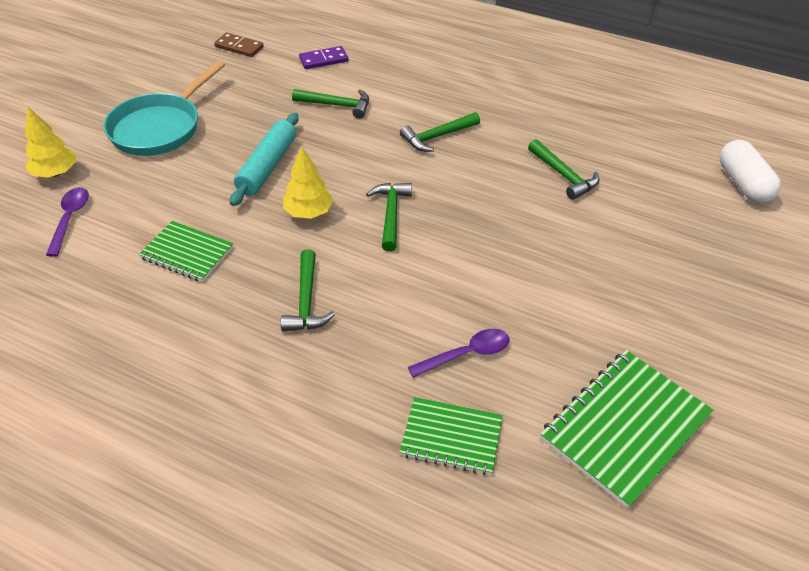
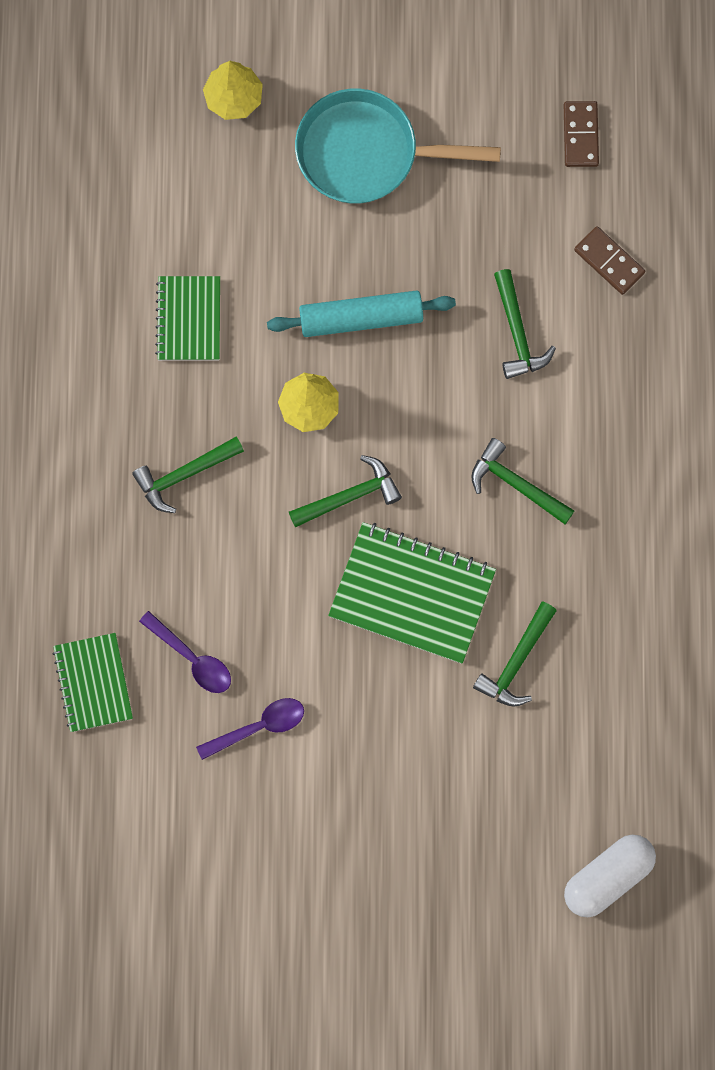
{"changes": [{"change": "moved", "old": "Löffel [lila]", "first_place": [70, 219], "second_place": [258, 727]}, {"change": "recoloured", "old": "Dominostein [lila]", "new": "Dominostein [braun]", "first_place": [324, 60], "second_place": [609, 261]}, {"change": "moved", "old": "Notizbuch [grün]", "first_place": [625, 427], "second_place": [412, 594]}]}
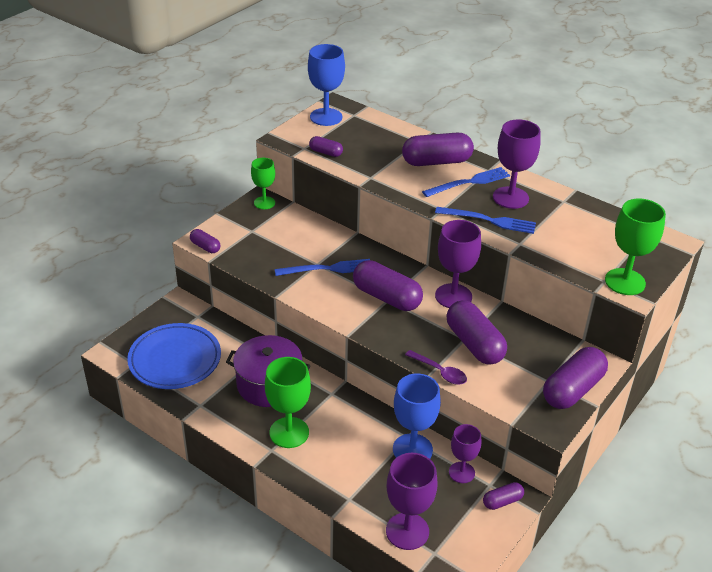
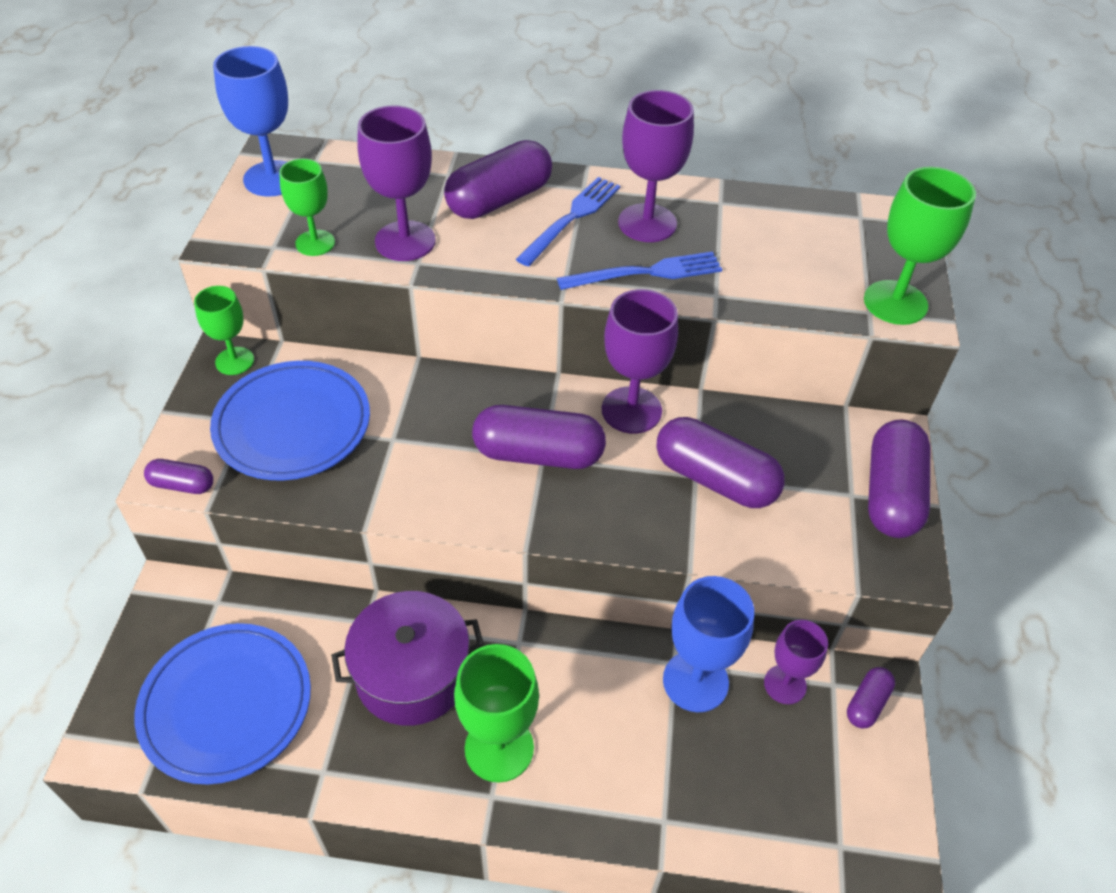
{"changes": [{"change": "removed", "old": "Gabel [blau]", "first_place": [328, 269]}, {"change": "replaced", "old": "Kapsel [lila]", "new": "Kelch [grün]", "first_place": [325, 152], "second_place": [315, 243]}, {"change": "moved", "old": "Kelch [lila]", "first_place": [407, 531], "second_place": [405, 241]}, {"change": "removed", "old": "Löffel [lila]", "first_place": [440, 372]}, {"change": "added", "new": "Teller [blau]", "second_place": [293, 425]}]}
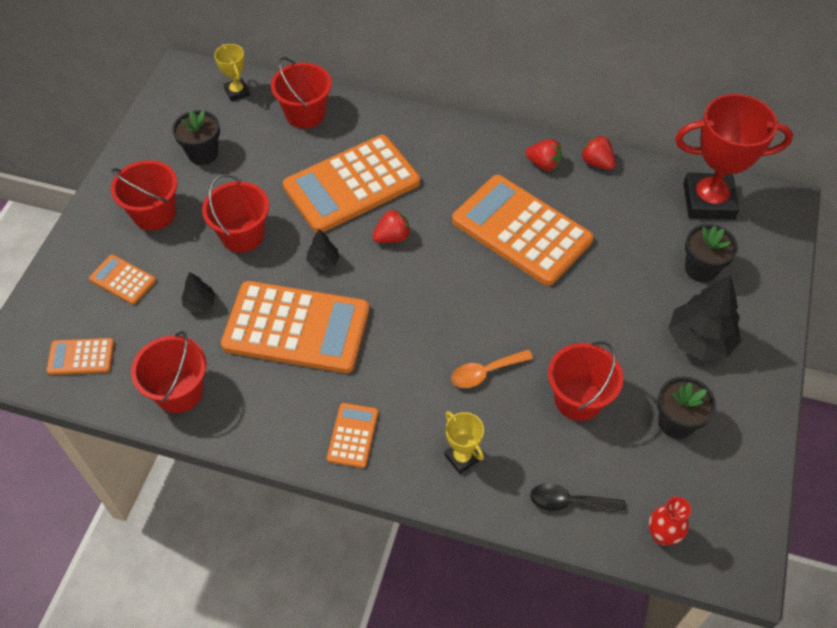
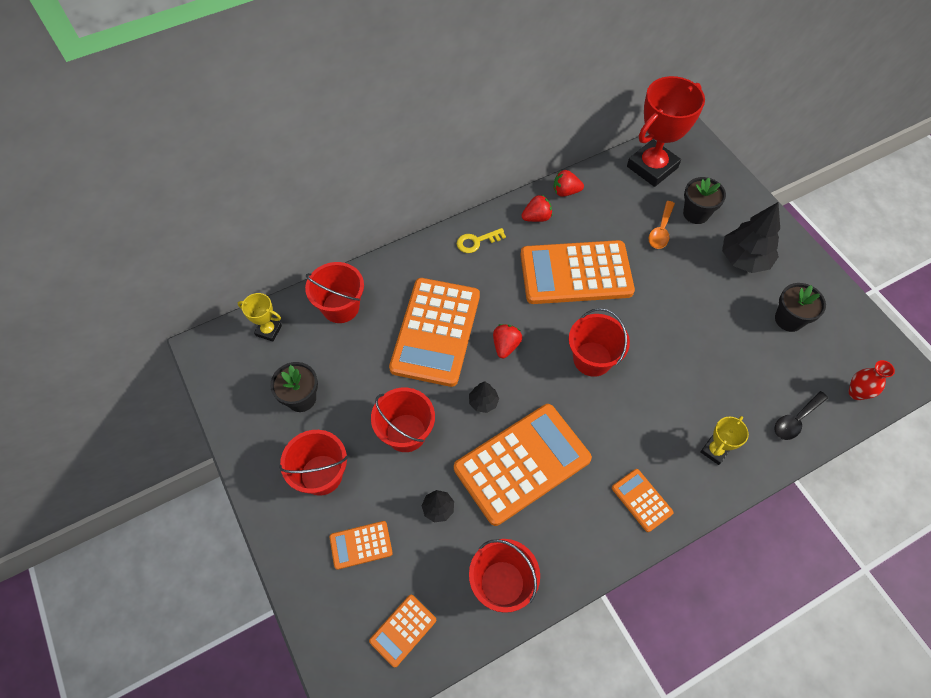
{"changes": [{"change": "turned", "old": "Pokal [gelb]", "first_place": [462, 457], "second_place": [714, 451], "degrees": -60}, {"change": "moved", "old": "Löffel [orange]", "first_place": [485, 372], "second_place": [661, 230]}, {"change": "moved", "old": "Eimer [rot]", "first_place": [578, 399], "second_place": [592, 359]}, {"change": "added", "new": "Schlüssel [gelb]", "second_place": [476, 241]}]}
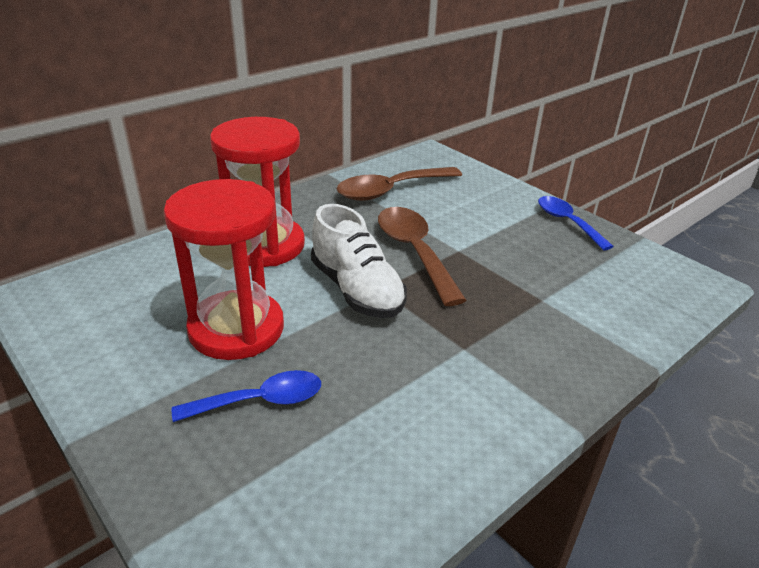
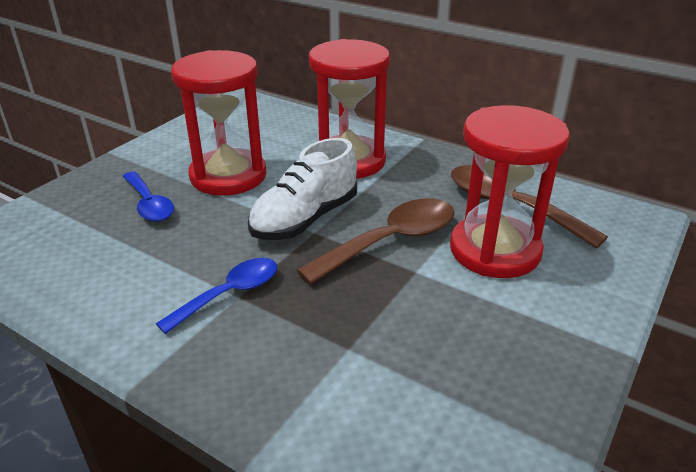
{"changes": [{"change": "moved", "old": "Löffel [blau]", "first_place": [567, 222], "second_place": [229, 294]}, {"change": "added", "new": "Sanduhr [rot]", "second_place": [495, 250]}]}
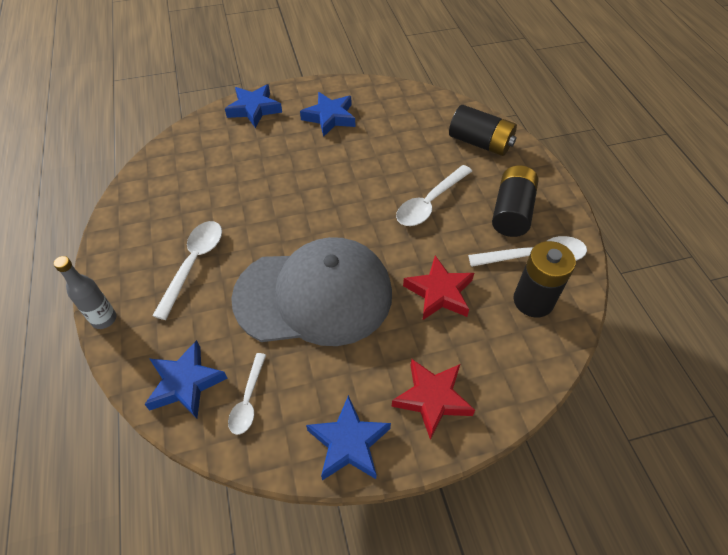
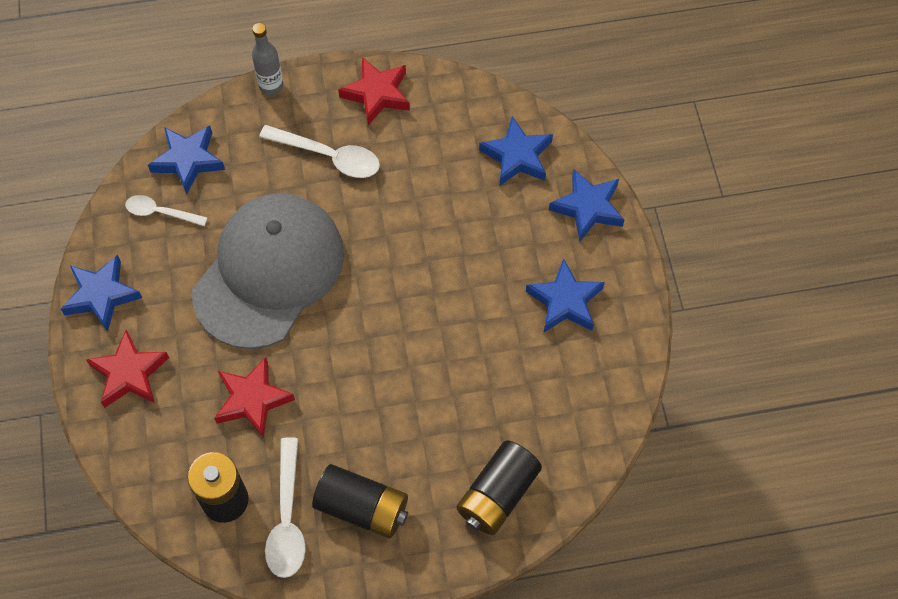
{"changes": [{"change": "turned", "old": "Kappe [grau]", "first_place": [314, 295], "second_place": [269, 272], "degrees": -150}, {"change": "removed", "old": "Löffel [weiß]", "first_place": [429, 203]}, {"change": "added", "new": "Stern [rot]", "second_place": [377, 94]}, {"change": "added", "new": "Stern [blau]", "second_place": [517, 156]}]}
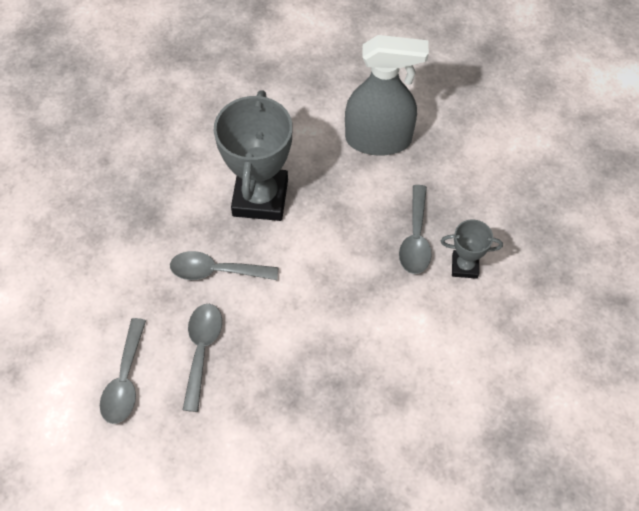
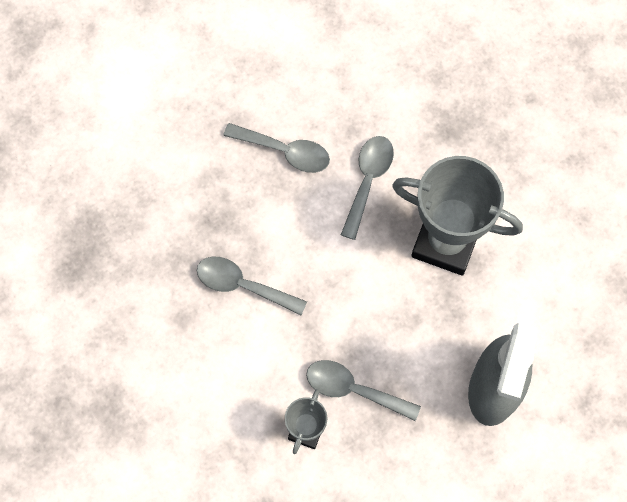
{"changes": [{"change": "moved", "old": "Löffel [grau]", "first_place": [125, 380], "second_place": [243, 285]}]}
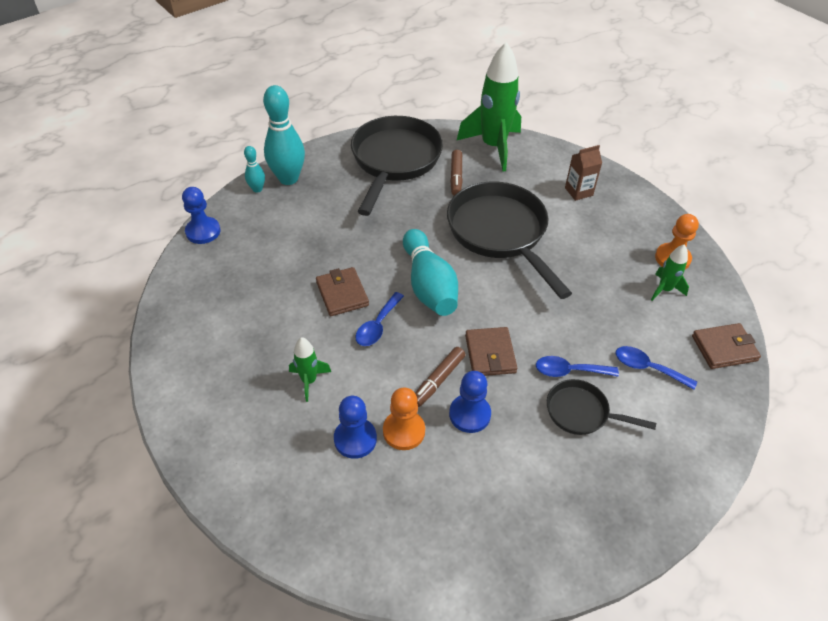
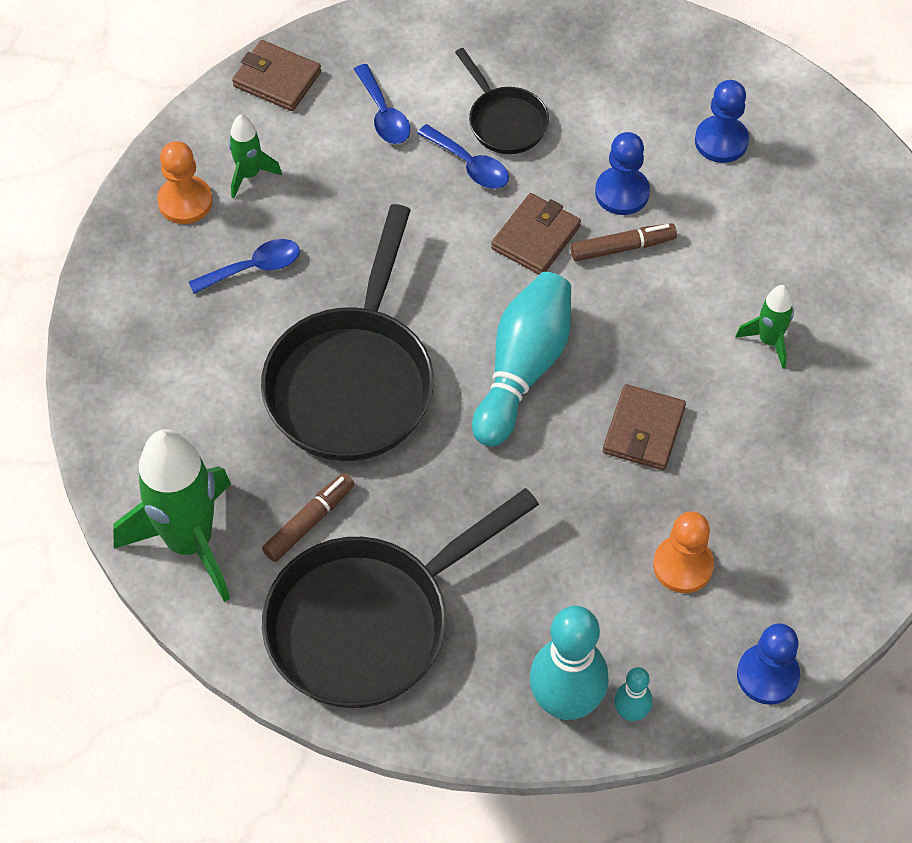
{"changes": [{"change": "moved", "old": "Bauer [blau]", "first_place": [355, 439], "second_place": [721, 141]}, {"change": "moved", "old": "Löffel [blau]", "first_place": [377, 326], "second_place": [254, 268]}, {"change": "moved", "old": "Bauer [orange]", "first_place": [404, 431], "second_place": [683, 565]}, {"change": "removed", "old": "Getränkekarton [braun]", "first_place": [578, 191]}]}
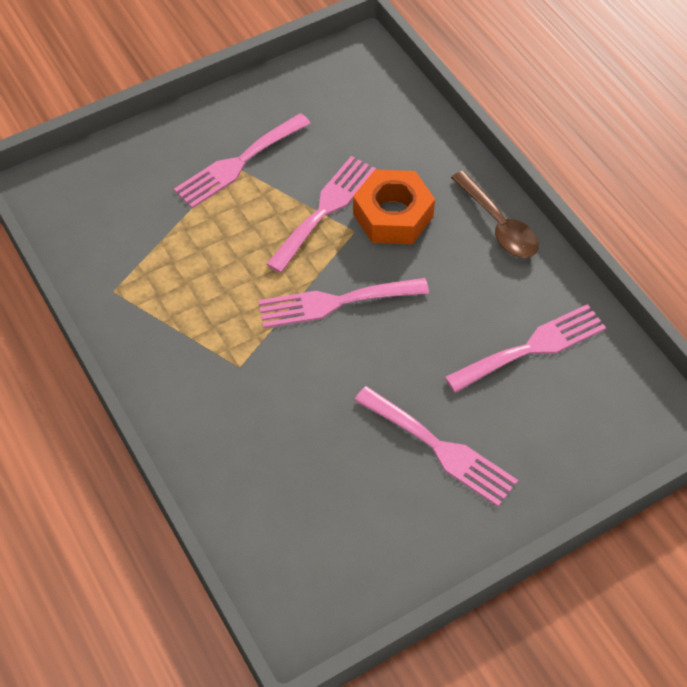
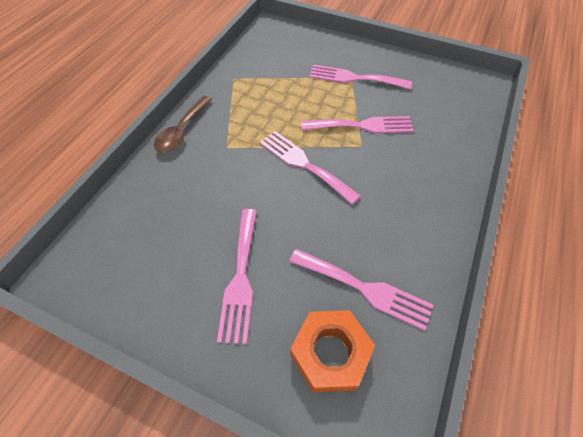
{"changes": [{"change": "moved", "old": "Sechskantmutter [orange]", "first_place": [393, 215], "second_place": [330, 354]}, {"change": "moved", "old": "Löffel [braun]", "first_place": [498, 224], "second_place": [182, 131]}]}
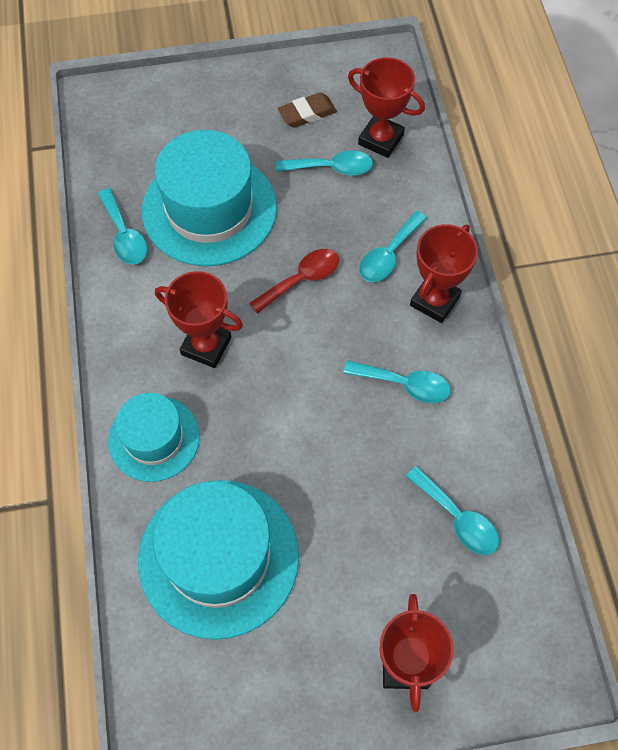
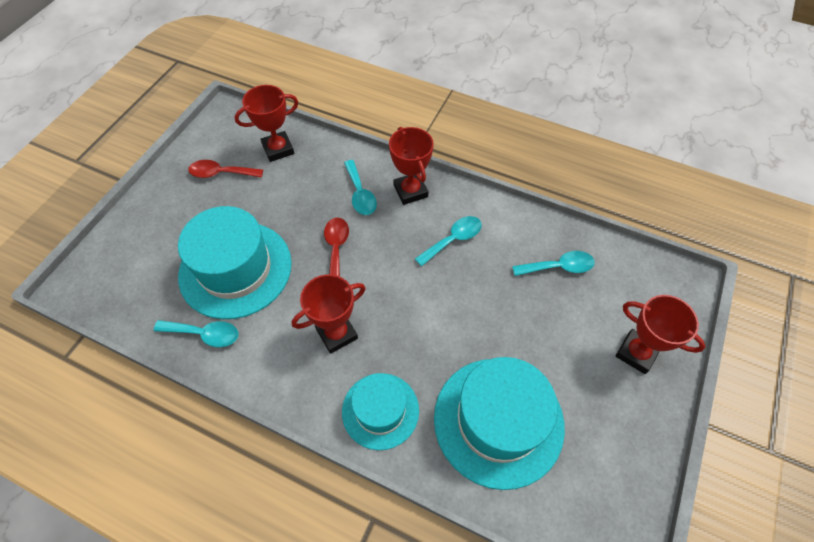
{"changes": [{"change": "removed", "old": "Löffel [türkis]", "first_place": [331, 168]}, {"change": "replaced", "old": "Radiergummi [braun]", "new": "Löffel [rot]", "first_place": [307, 113], "second_place": [221, 173]}]}
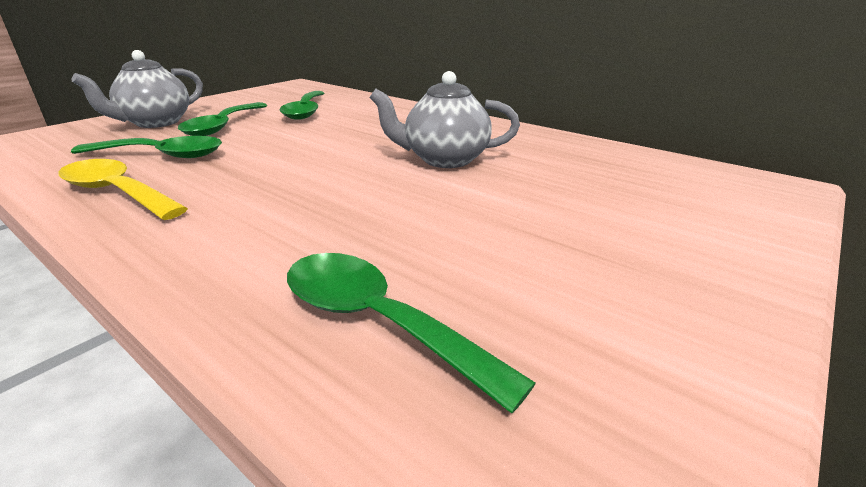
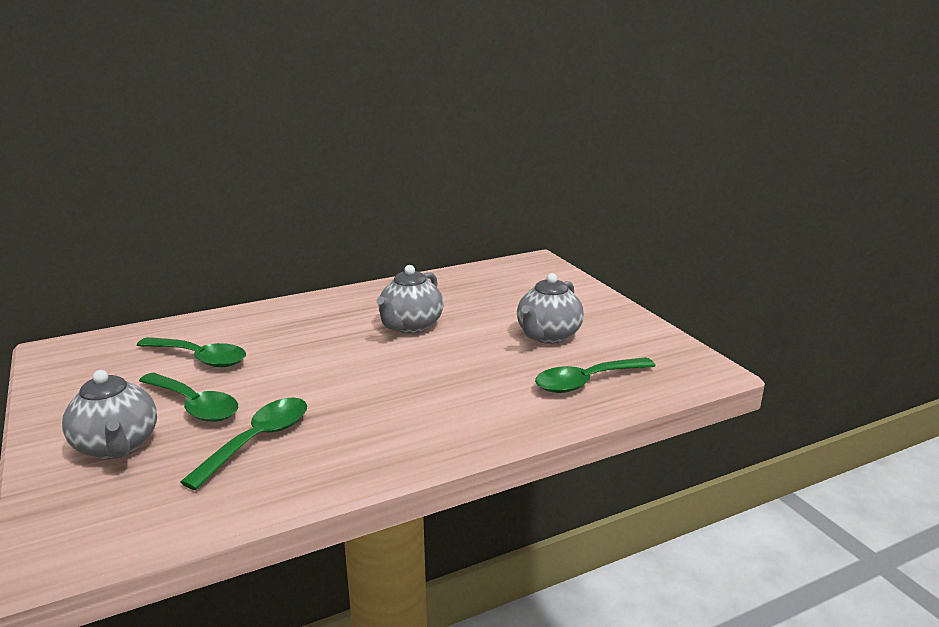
{"changes": [{"change": "removed", "old": "Löffel [gelb]", "first_place": [117, 192]}, {"change": "added", "new": "Teekanne [grau]", "second_place": [548, 336]}]}
